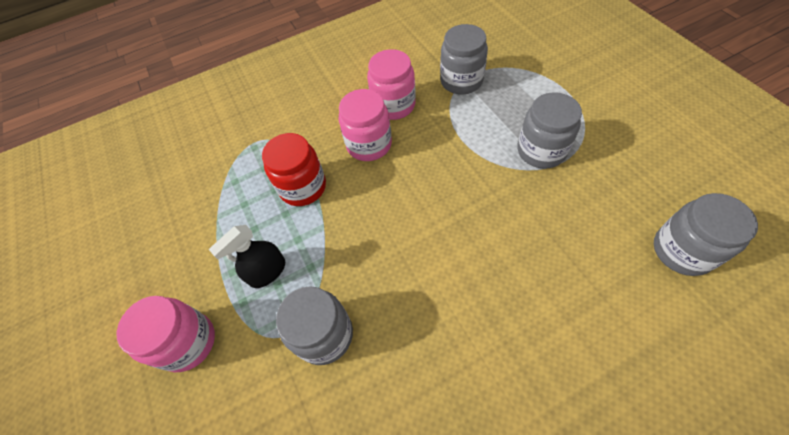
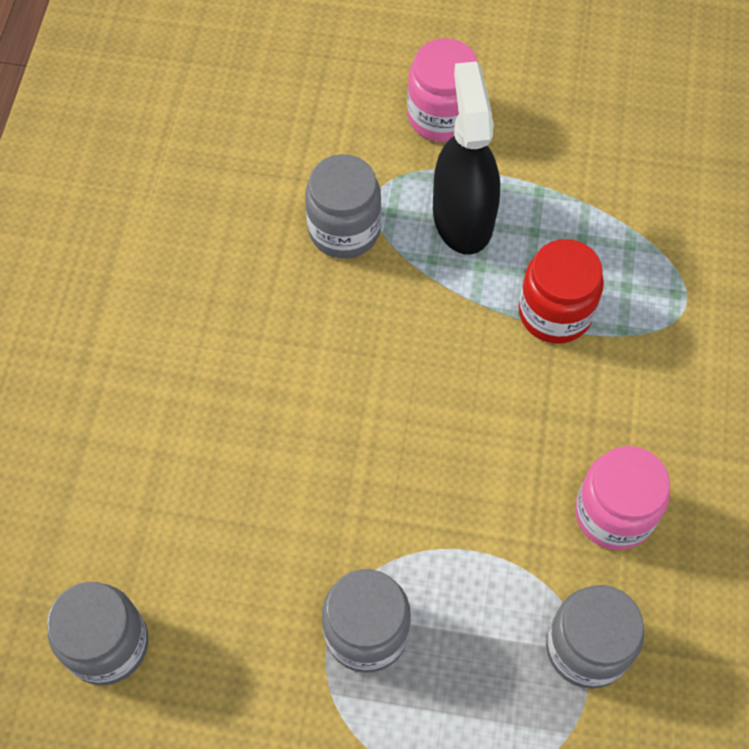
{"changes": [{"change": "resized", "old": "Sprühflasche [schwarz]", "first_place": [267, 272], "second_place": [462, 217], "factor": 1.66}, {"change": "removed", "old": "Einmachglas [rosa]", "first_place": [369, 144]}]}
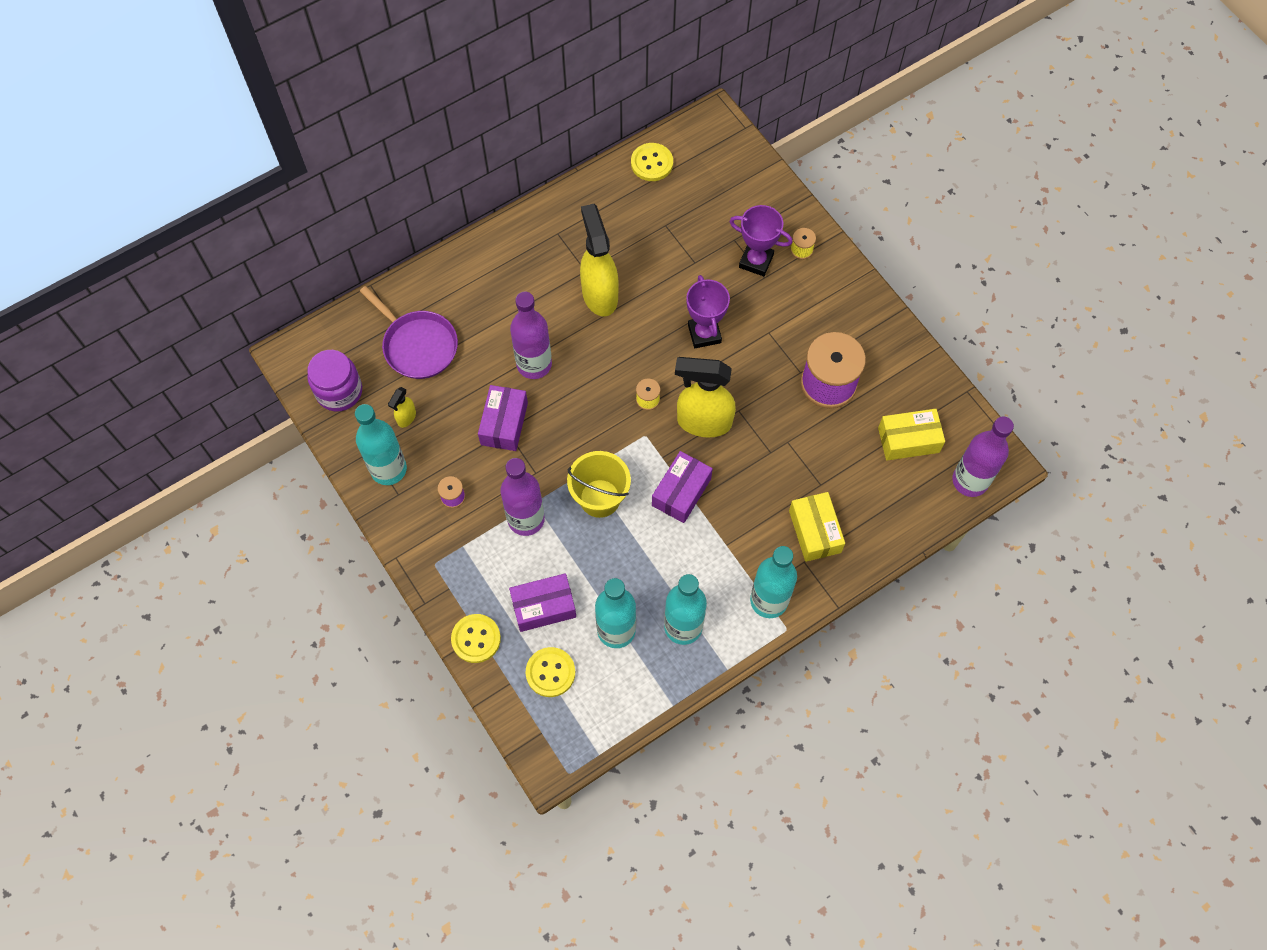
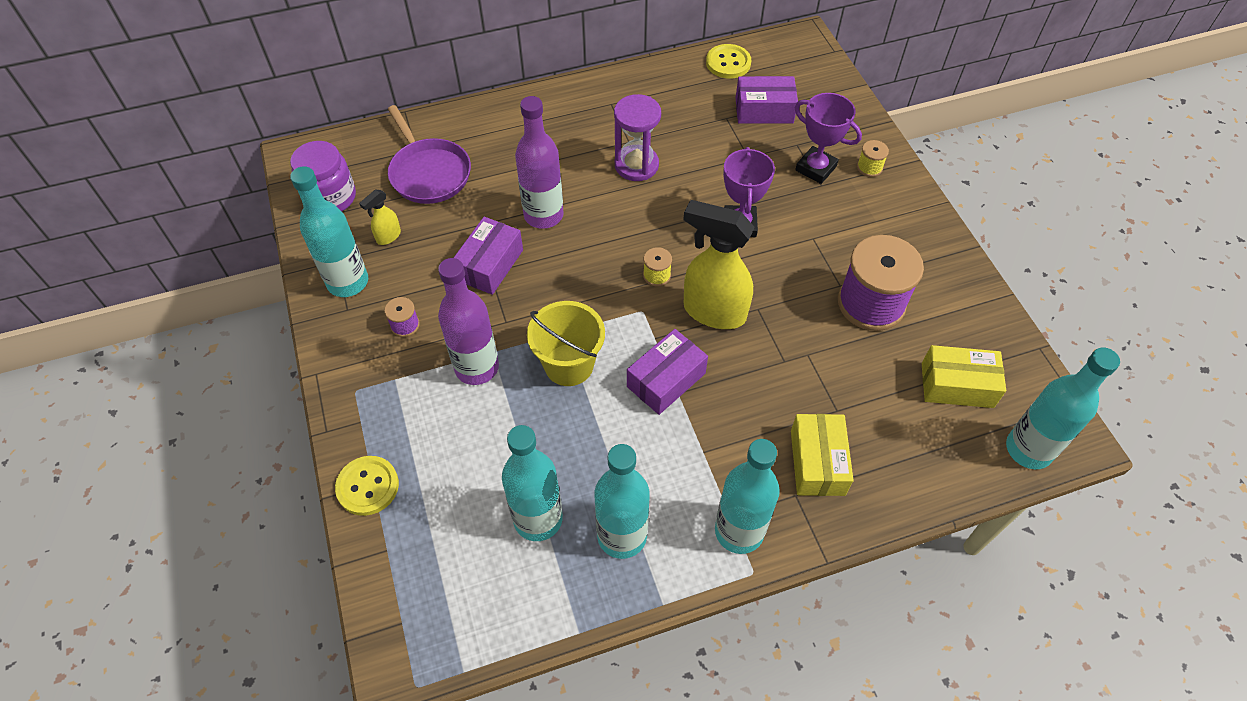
{"changes": [{"change": "moved", "old": "Schachtel [lila]", "first_place": [543, 606], "second_place": [764, 110]}, {"change": "removed", "old": "Knopf [gelb]", "first_place": [550, 672]}, {"change": "replaced", "old": "Sprühflasche [gelb]", "new": "Sanduhr [lila]", "first_place": [599, 294], "second_place": [636, 165]}, {"change": "recoloured", "old": "Flasche [lila]", "new": "Flasche [türkis]", "first_place": [970, 481], "second_place": [1028, 449]}]}
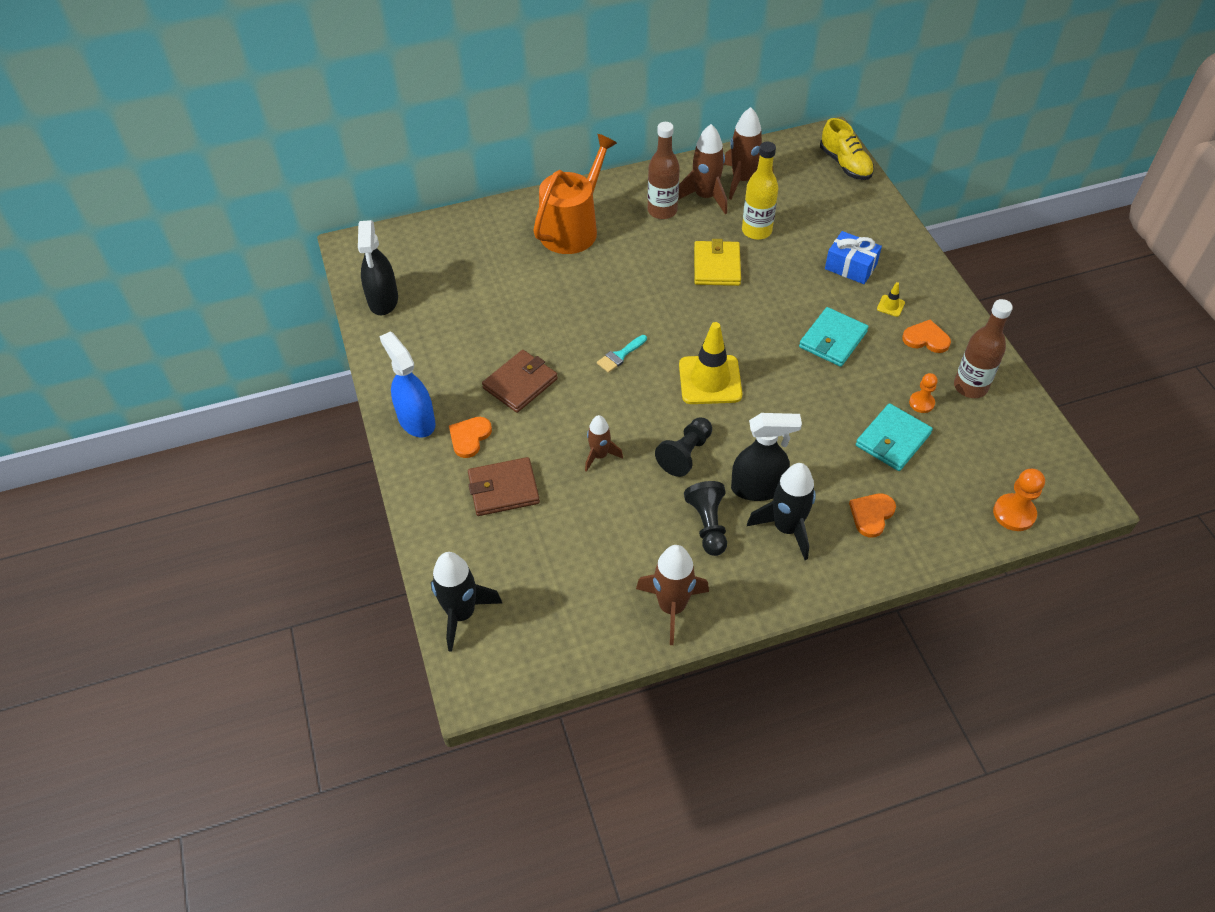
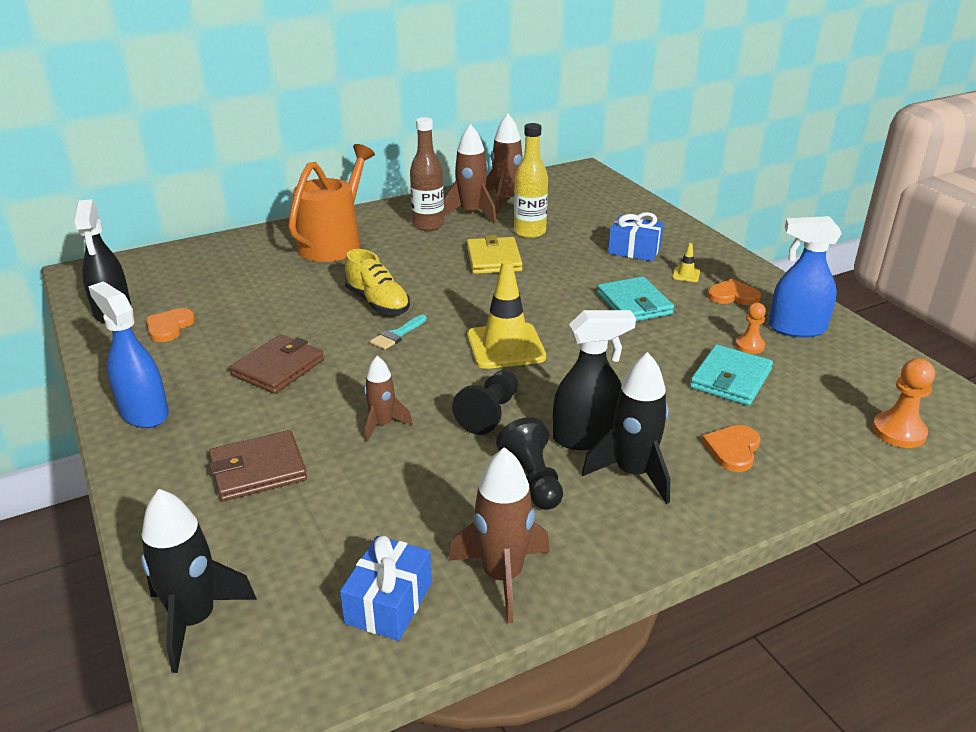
{"changes": [{"change": "moved", "old": "Herz [orange]", "first_place": [469, 437], "second_place": [169, 327]}, {"change": "turned", "old": "Geldbörse [türkis]", "first_place": [833, 339], "second_place": [634, 304], "degrees": -45}, {"change": "moved", "old": "Schuh [gelb]", "first_place": [845, 164], "second_place": [378, 303]}, {"change": "replaced", "old": "Flasche [braun]", "new": "Sprühflasche [blau]", "first_place": [970, 387], "second_place": [796, 328]}, {"change": "added", "new": "Geschenk [blau]", "second_place": [389, 603]}]}
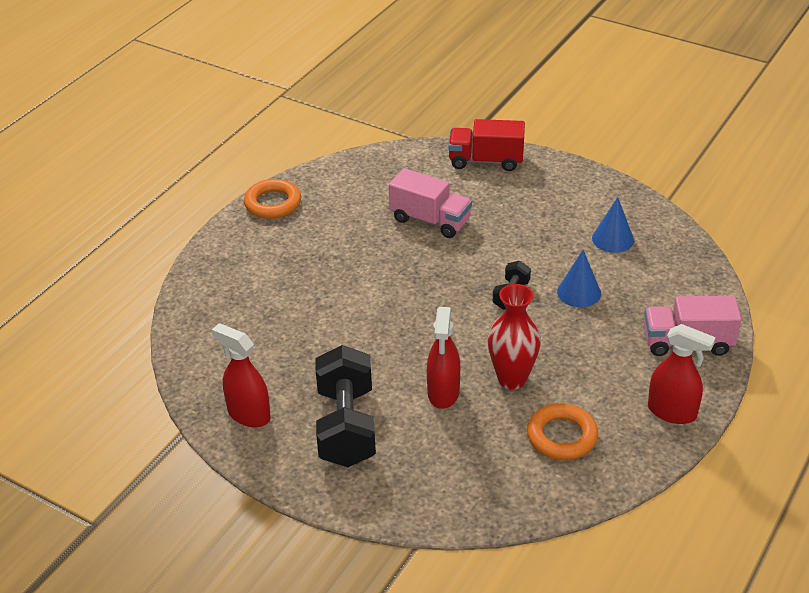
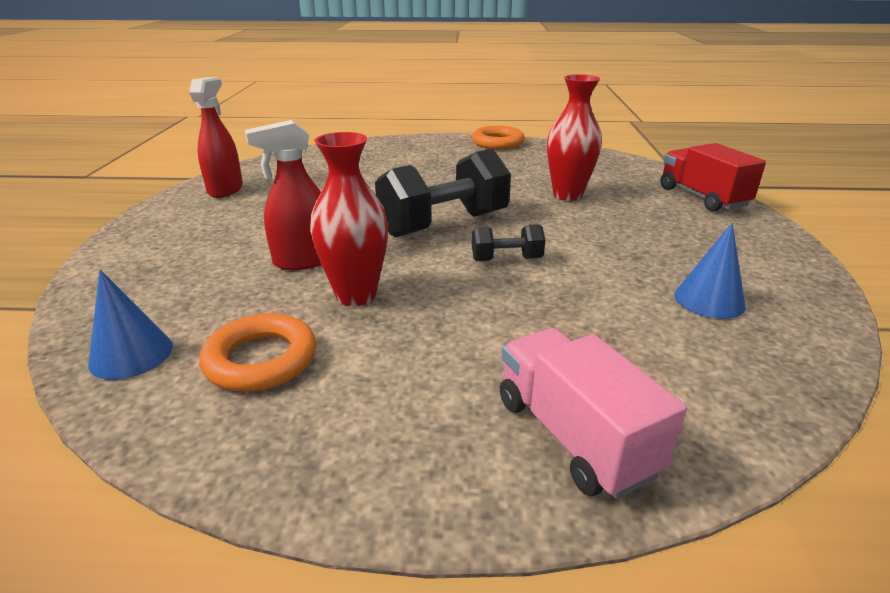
{"changes": [{"change": "moved", "old": "Hantel [schwarz]", "first_place": [346, 426], "second_place": [444, 224]}, {"change": "replaced", "old": "Lastwagen [rosa]", "new": "Vase [rot]", "first_place": [430, 220], "second_place": [567, 195]}, {"change": "moved", "old": "Kegel [blau]", "first_place": [579, 292], "second_place": [131, 354]}, {"change": "removed", "old": "Sprühflasche [rot]", "first_place": [672, 412]}]}
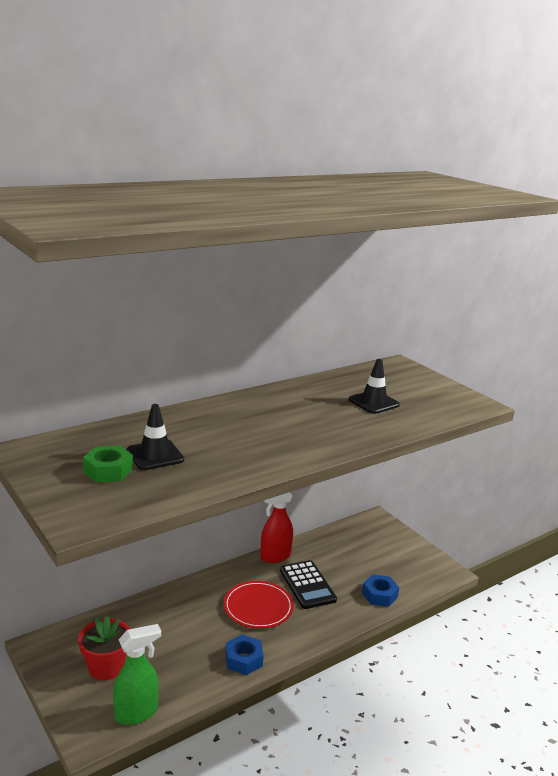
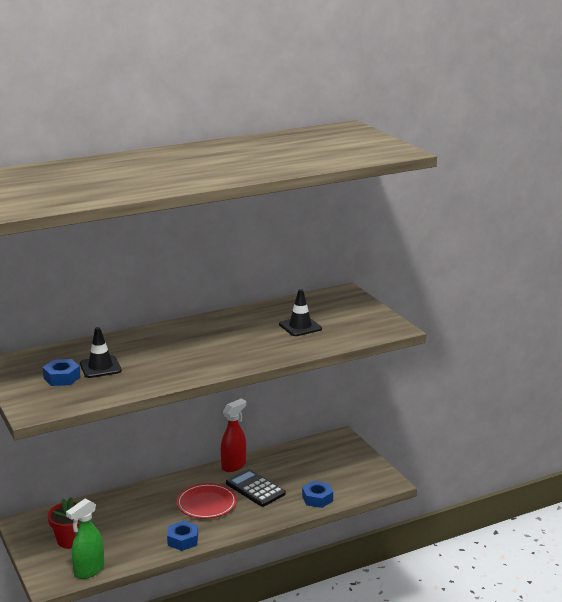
{"changes": [{"change": "recoloured", "old": "Sechskantmutter [grün]", "new": "Sechskantmutter [blau]", "first_place": [108, 470], "second_place": [62, 378]}, {"change": "turned", "old": "Sprühflasche [grün]", "first_place": [136, 713], "second_place": [89, 571], "degrees": 150}, {"change": "turned", "old": "Sprühflasche [rot]", "first_place": [275, 556], "second_place": [234, 465], "degrees": 150}, {"change": "turned", "old": "Taschenrechner [schwarz]", "first_place": [307, 585], "second_place": [255, 488], "degrees": 150}]}
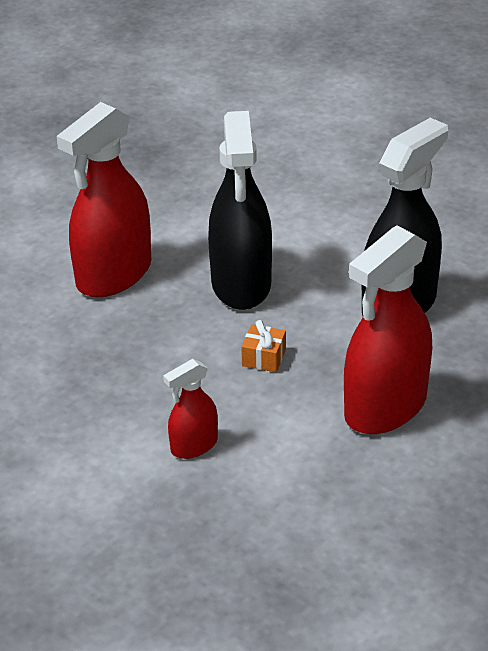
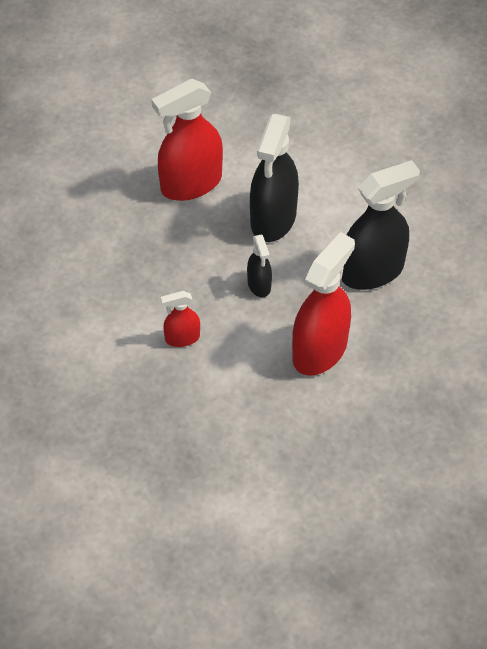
{"changes": [{"change": "replaced", "old": "Geschenk [orange]", "new": "Sprühflasche [schwarz]", "first_place": [264, 358], "second_place": [259, 285]}, {"change": "turned", "old": "Sprühflasche [rot]", "first_place": [385, 407], "second_place": [319, 350], "degrees": 150}]}
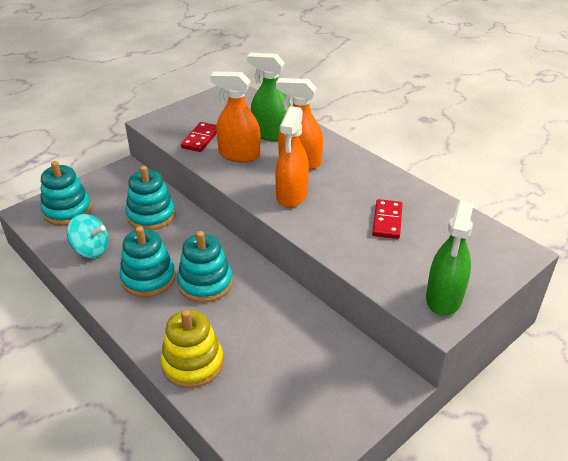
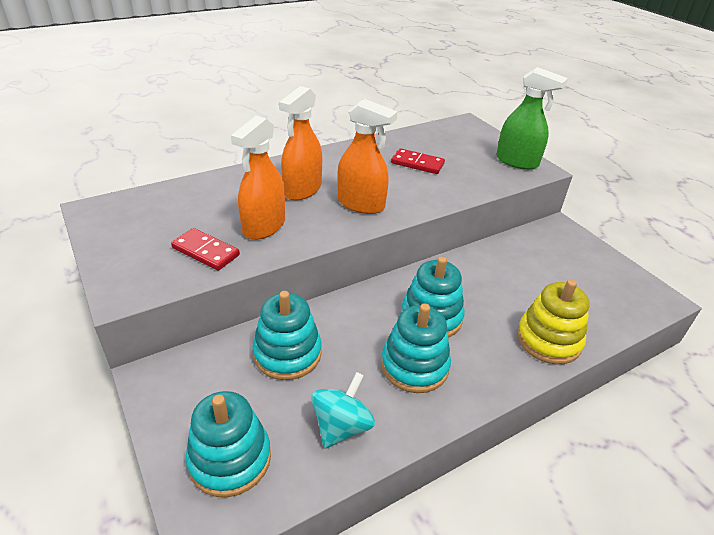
{"changes": [{"change": "removed", "old": "Sprühflasche [grün]", "first_place": [271, 134]}]}
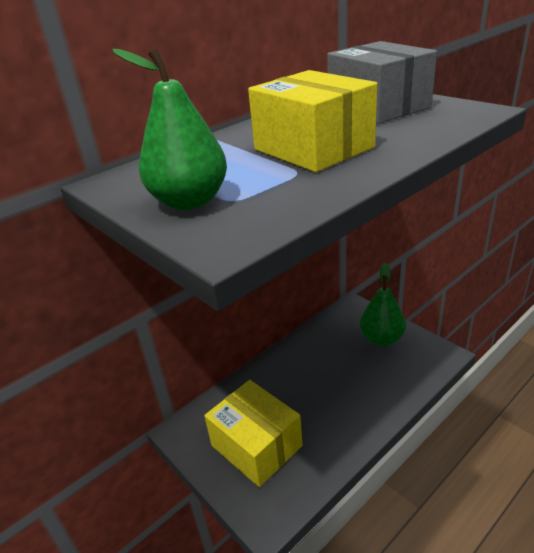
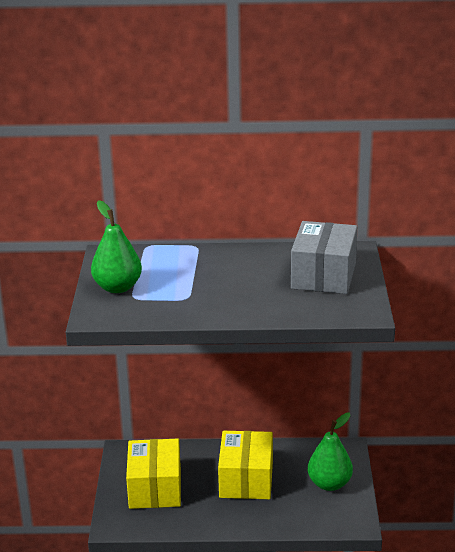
{"changes": [{"change": "moved", "old": "Schachtel [gelb]", "first_place": [313, 148], "second_place": [246, 479]}]}
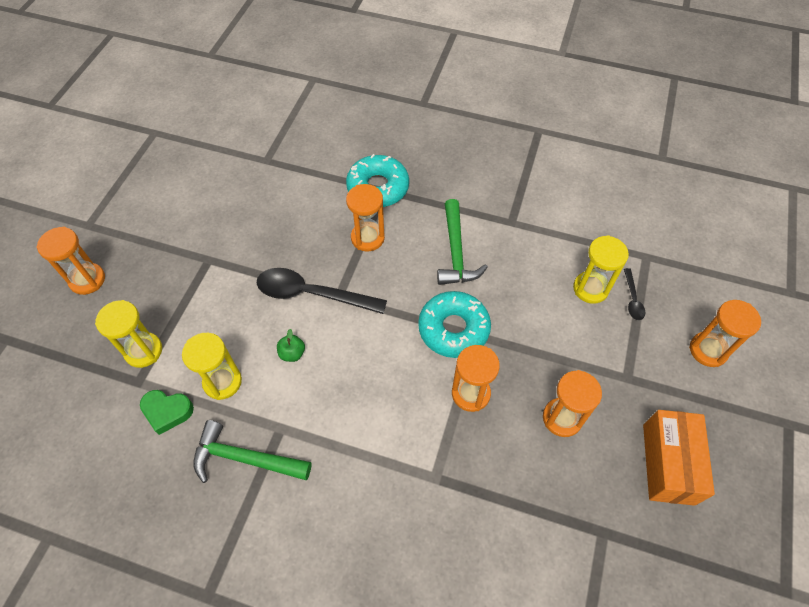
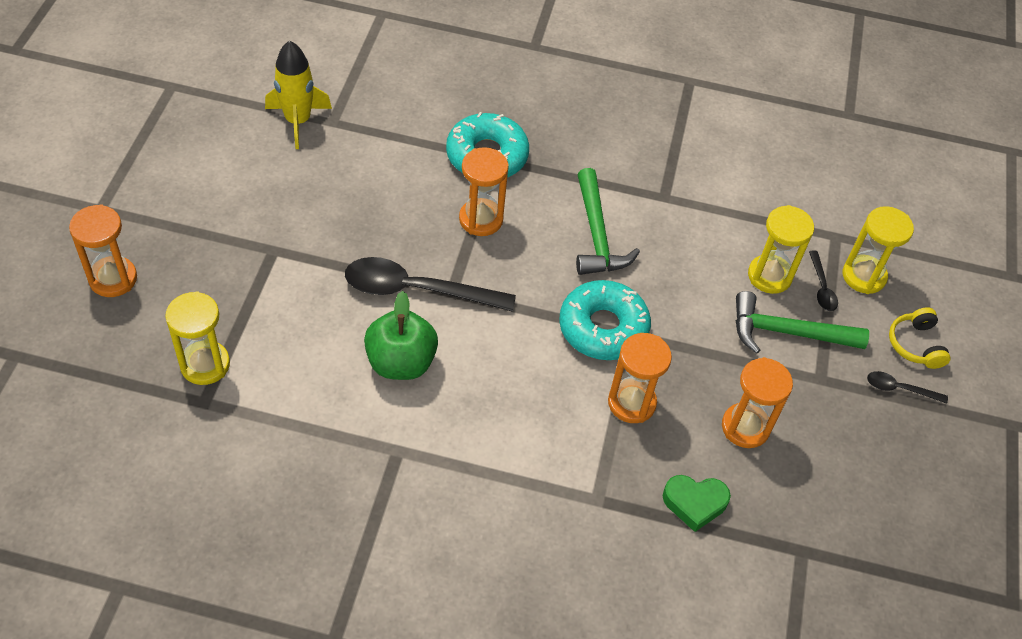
{"changes": [{"change": "moved", "old": "Herz [grün]", "first_place": [167, 412], "second_place": [694, 503]}, {"change": "moved", "old": "Sanduhr [gelb]", "first_place": [222, 382], "second_place": [863, 276]}, {"change": "moved", "old": "Hammer [grün]", "first_place": [245, 458], "second_place": [787, 332]}, {"change": "resized", "old": "Apfel [grün]", "first_place": [292, 353], "second_place": [401, 362], "factor": 2.02}, {"change": "removed", "old": "Schachtel [orange]", "first_place": [668, 464]}, {"change": "replaced", "old": "Sanduhr [orange]", "new": "Kopfhörer [gelb]", "first_place": [708, 350], "second_place": [915, 345]}, {"change": "added", "new": "Rakete [gelb]", "second_place": [298, 121]}, {"change": "added", "new": "Löffel [schwarz]", "second_place": [899, 389]}]}
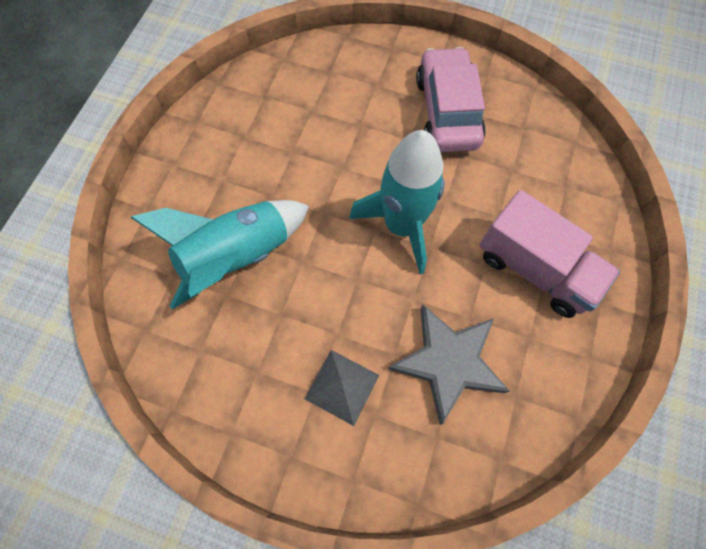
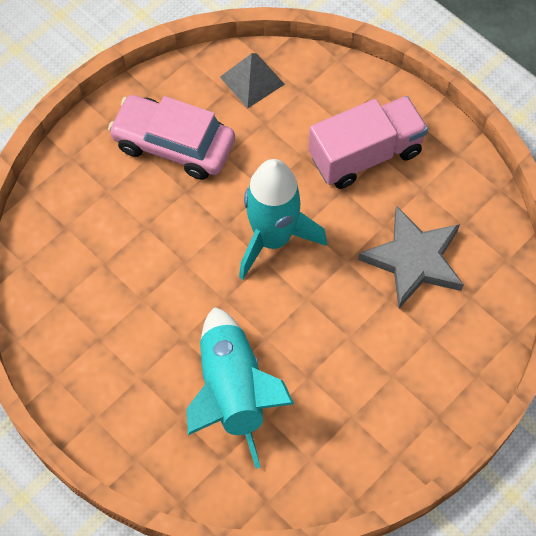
{"changes": [{"change": "moved", "old": "Pyramide [grau]", "first_place": [342, 386], "second_place": [252, 80]}]}
